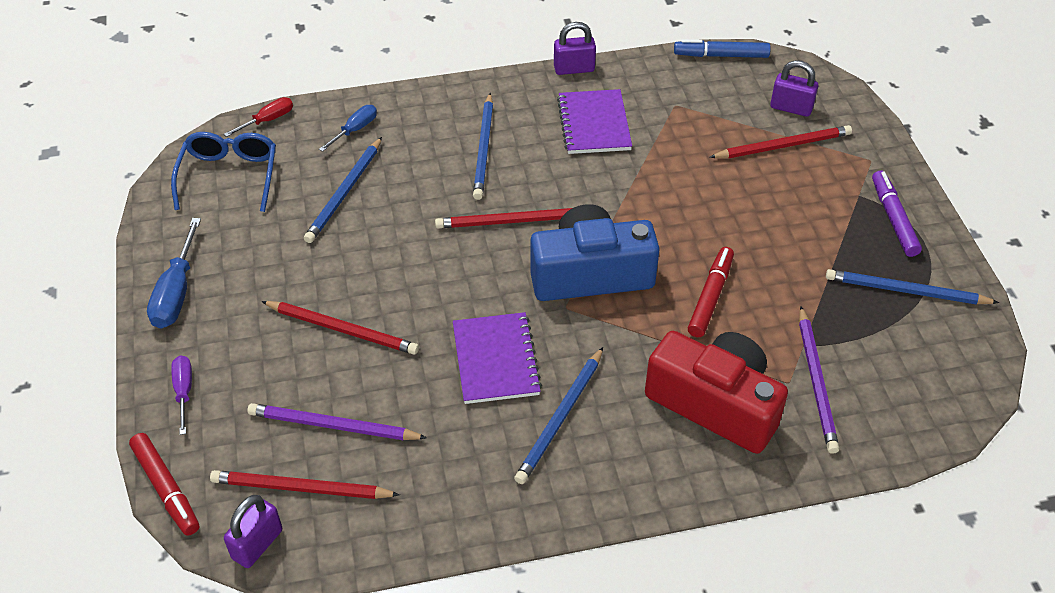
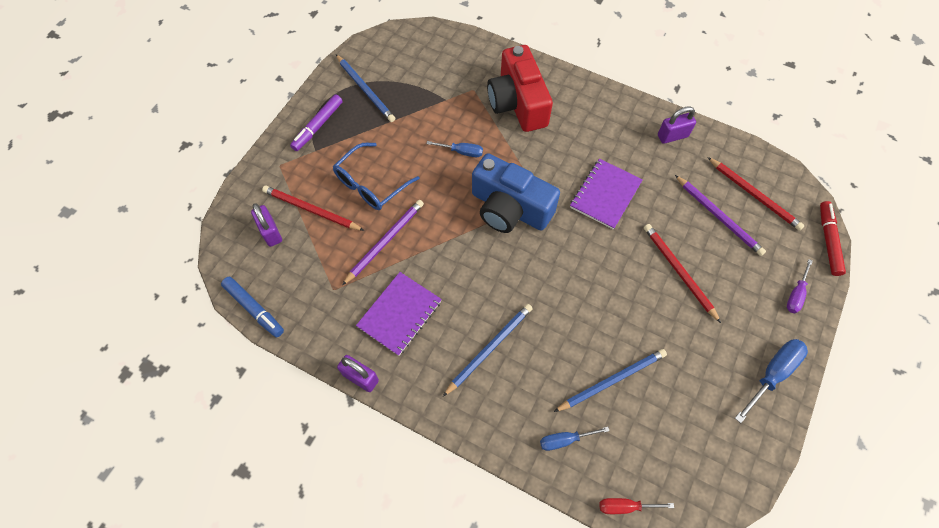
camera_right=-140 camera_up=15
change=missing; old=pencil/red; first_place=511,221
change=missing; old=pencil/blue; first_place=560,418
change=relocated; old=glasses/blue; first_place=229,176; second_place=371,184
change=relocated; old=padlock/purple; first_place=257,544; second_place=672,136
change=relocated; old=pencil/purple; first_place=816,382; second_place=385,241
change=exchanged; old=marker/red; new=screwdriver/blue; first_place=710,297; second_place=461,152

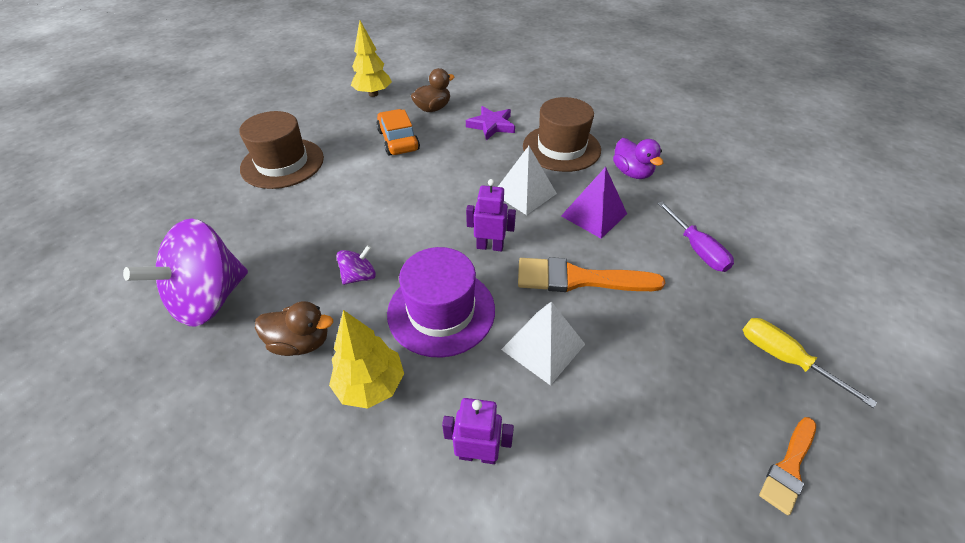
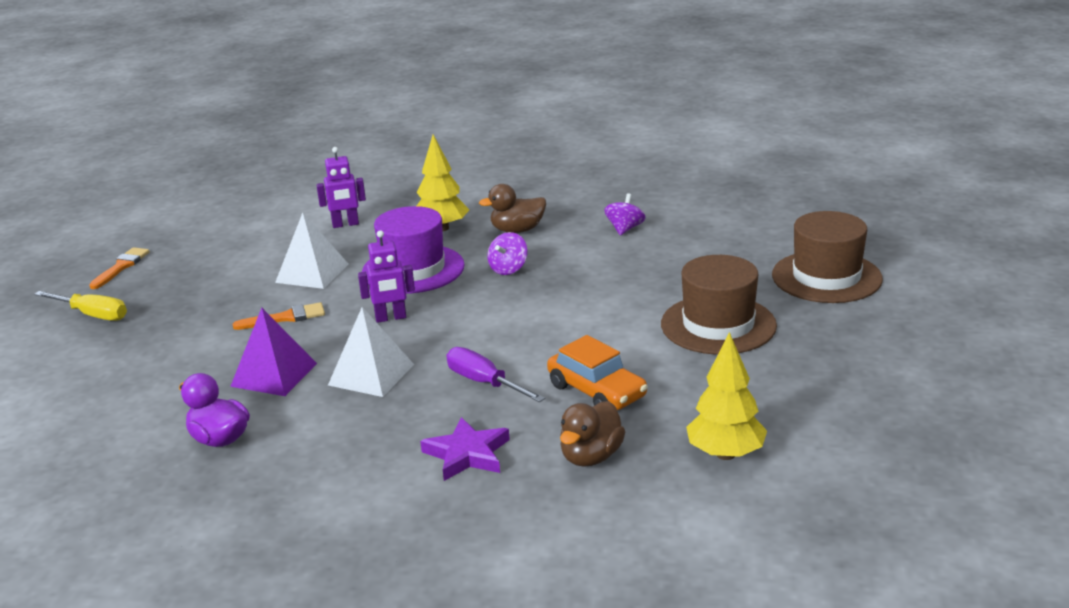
camera_right=160 camera_up=-20
change=relocated; old=hat/brown; first_place=561,148; second_place=826,277
change=relocated; old=screwdriver/purple; first_place=697,249; second_place=484,382
change=size; old=spinning top/purple; first_place=210,298; second_place=625,229; factor=0.44
change=size; old=brush/orange; first_place=579,279; second_place=285,318; factor=0.58

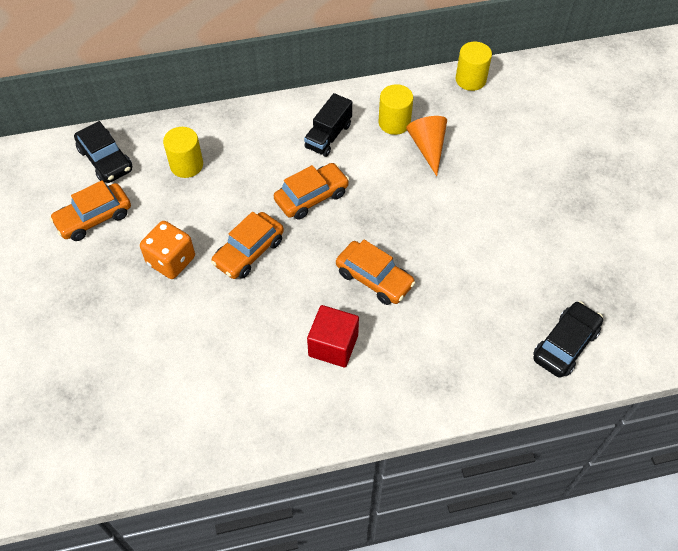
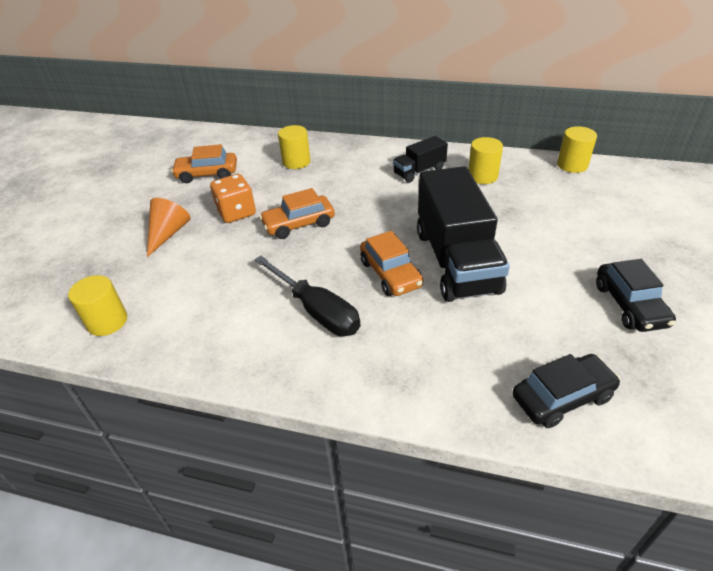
camera_right=30 camera_up=-15
change=missing; old=car/orange; first_place=311,197
change=appeared; new=cylinder/yellow; second_place=107,322
change=appeared; new=truck/black; second_place=456,261
change=relocated; old=car/black; first_place=105,160; second_place=629,305
change=relocated; old=cone/orange; first_place=428,147; second_place=168,233
change=exchanged; old=cube/red; new=screwdriver/black; first_place=333,345; second_place=316,310

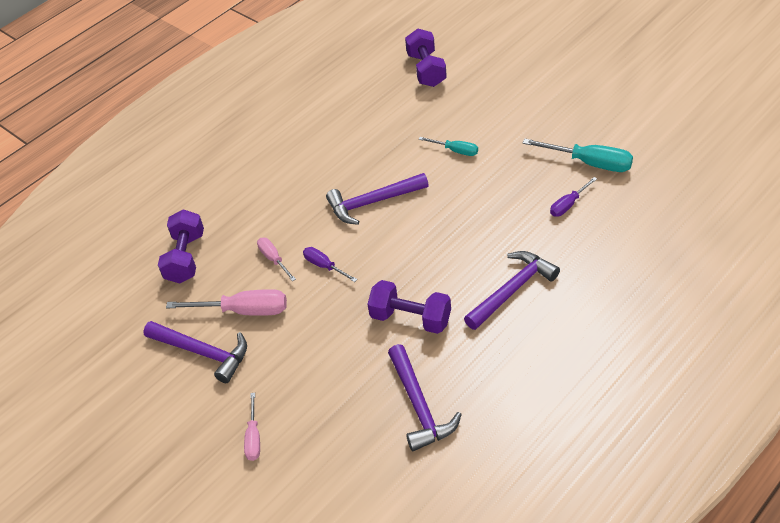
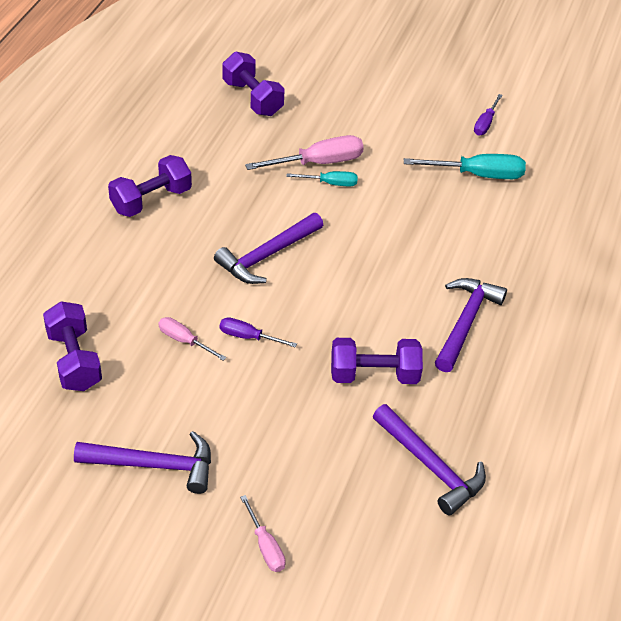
camera_right=-30 camera_up=0
change=appeared; new=dumbbell/purple; second_place=151,200
change=relocated; old=screwdriver/pink; first_place=244,311; second_place=318,163
change=relocated; old=screwdriver/purple; first_place=568,205; second_place=485,123

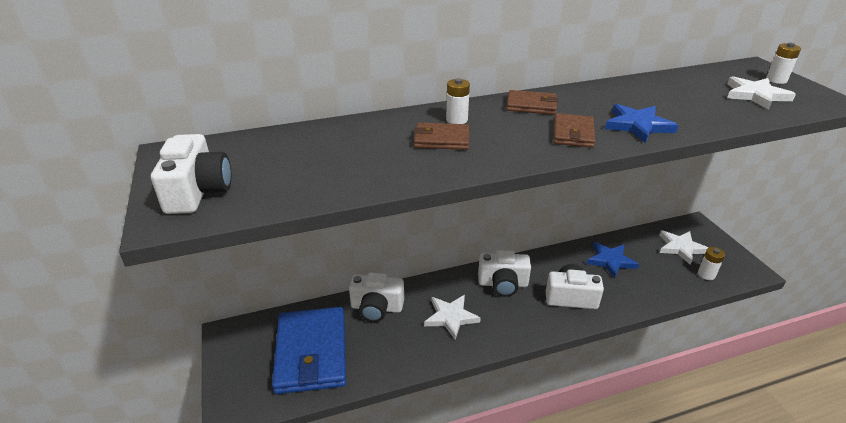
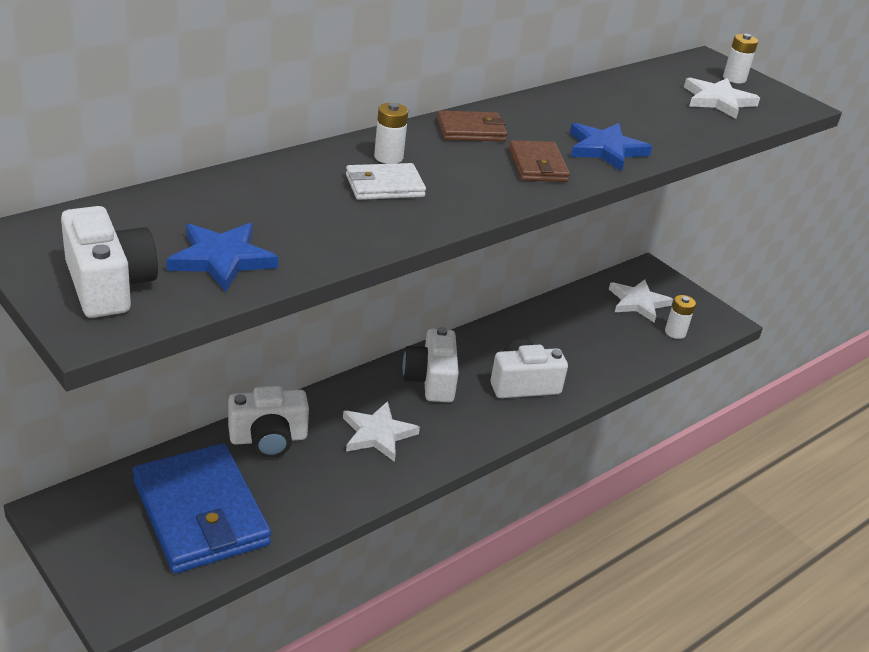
camera_right=-25 camera_up=0
change=relocated; old=star/blue; first_place=610,261; second_place=222,259
change=colour; old=wallet/brown; new=wallet/white; first_place=441,139; second_place=384,186
change=spun; old=camera/white; first_place=503,284; second_place=431,380; degrees=105

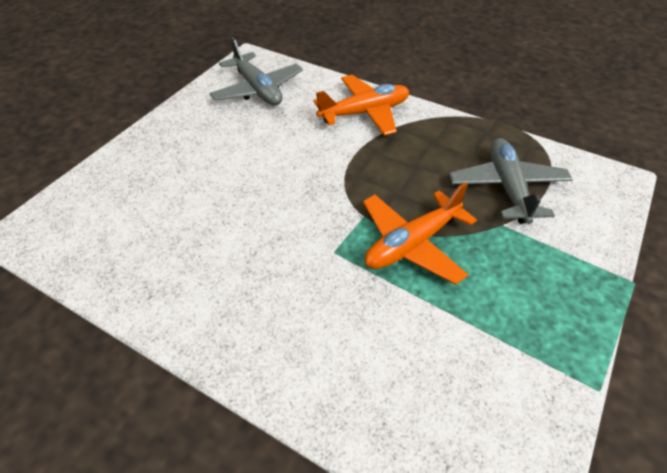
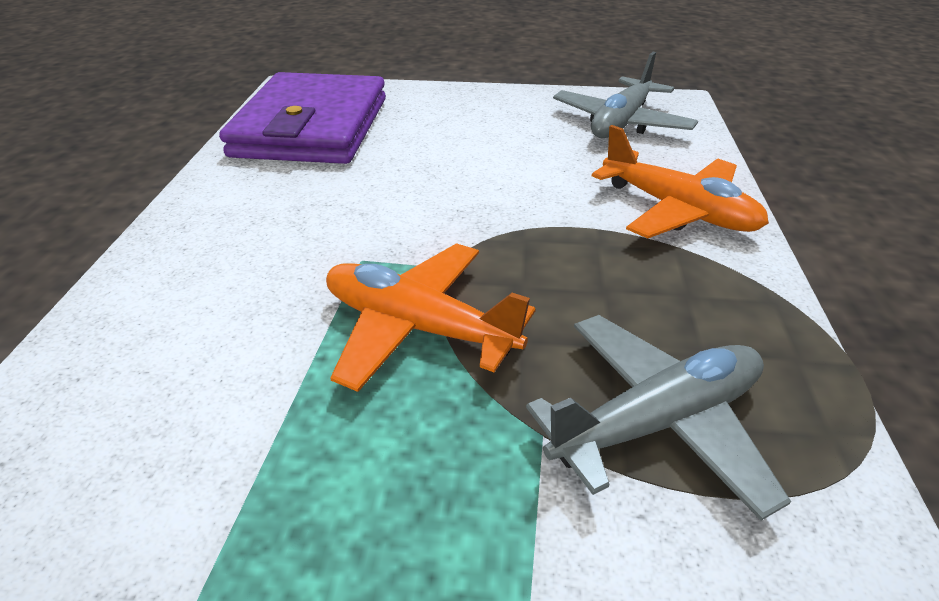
camera_right=65 camera_up=-10
change=appeared; new=wallet/purple; second_place=311,127

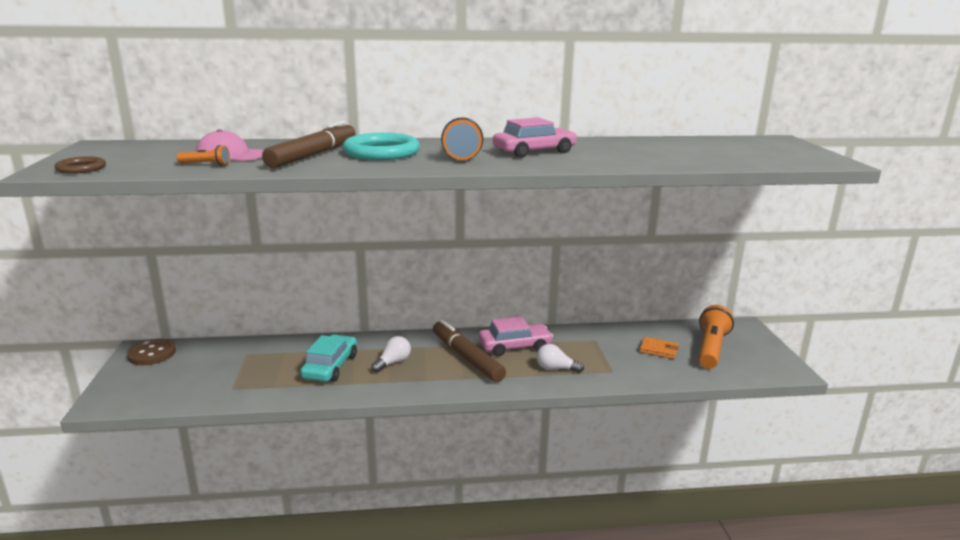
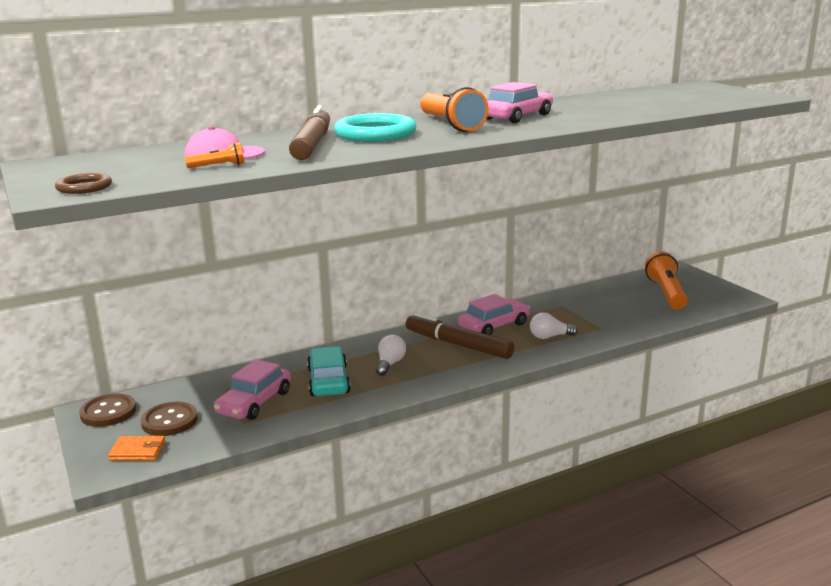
camera_right=-20 camera_up=0
change=appeared; new=button/brown; second_place=170,421
change=appeared; new=car/pink; second_place=254,402
change=relocated; old=wallet/orange; first_place=658,350; second_place=138,451

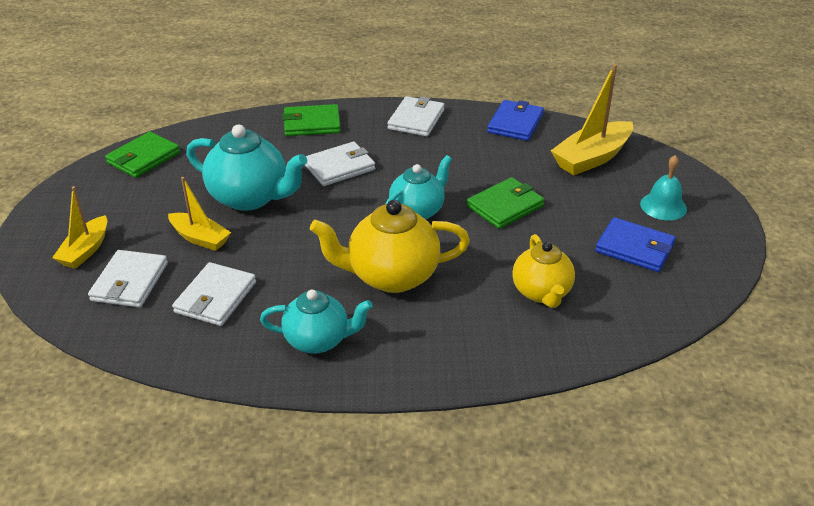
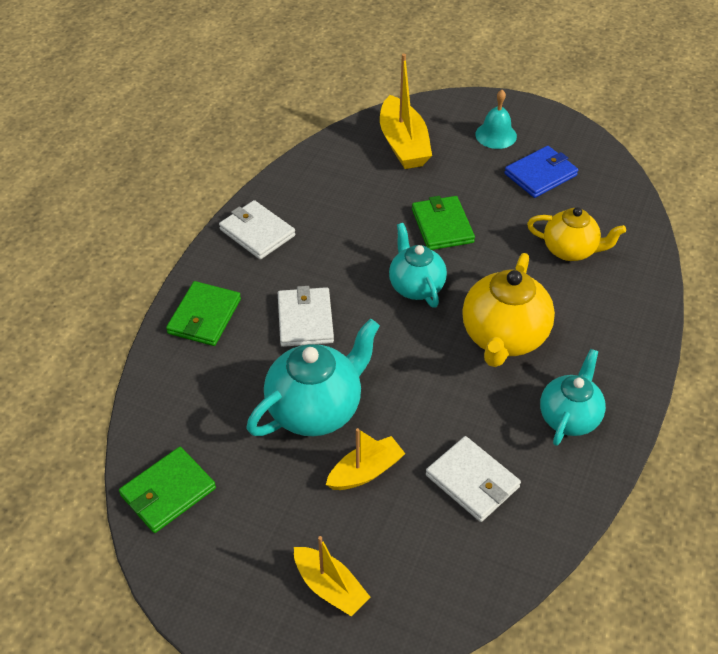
camera_right=-65 camera_up=10
change=missing; old=wallet/white; first_place=130,282
change=missing; old=wallet/blue; first_place=515,123
change=spun; old=wallet/green; first_place=143,158; second_place=168,492; degrees=75

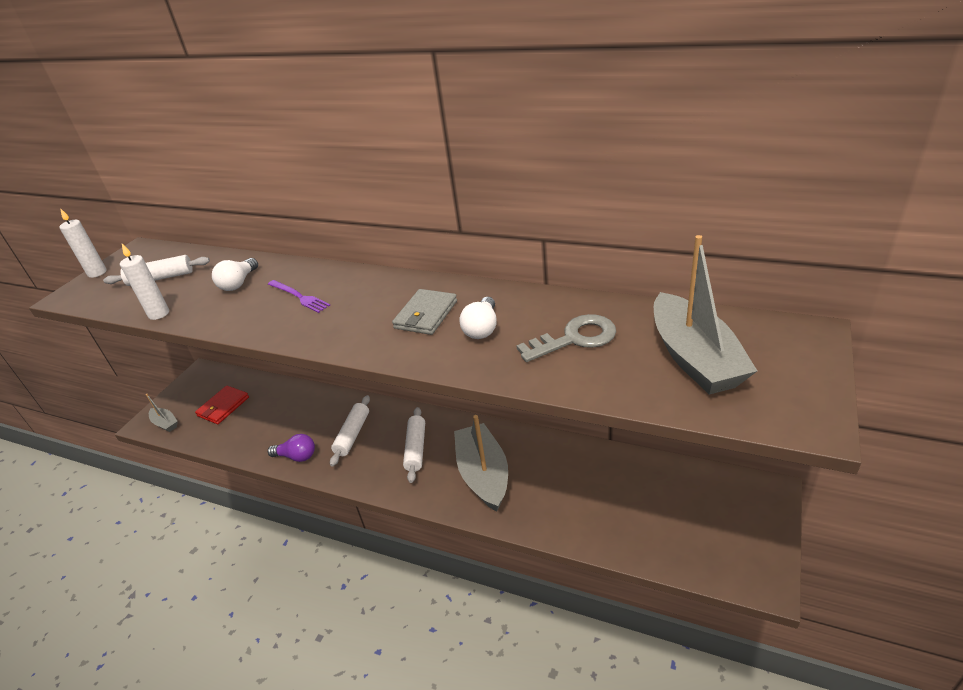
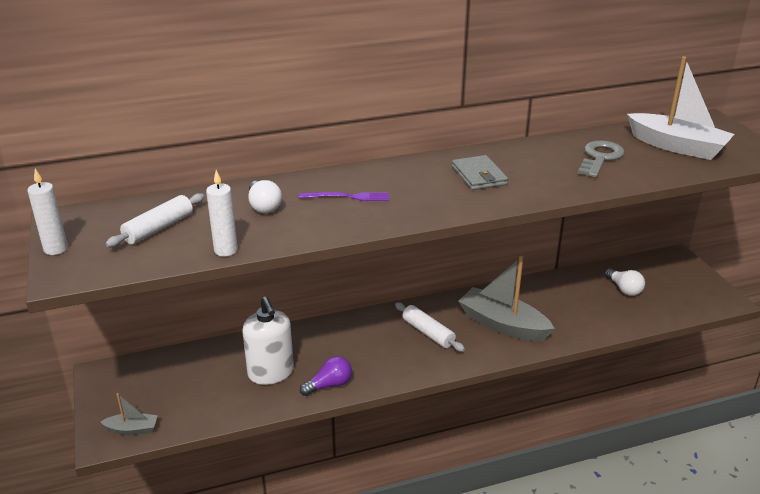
camera_right=-45 camera_up=-5
change=missing; old=wallet/red; first_place=223,407
change=missing; old=rolling pin/white; first_place=353,434
change=appeared; new=soap dispenser/white; second_place=271,373
change=relocated; old=light bulb/white; first_place=482,328; second_place=624,289
change=colour; old=boat/grey; new=boat/white; first_place=694,358; second_place=677,147

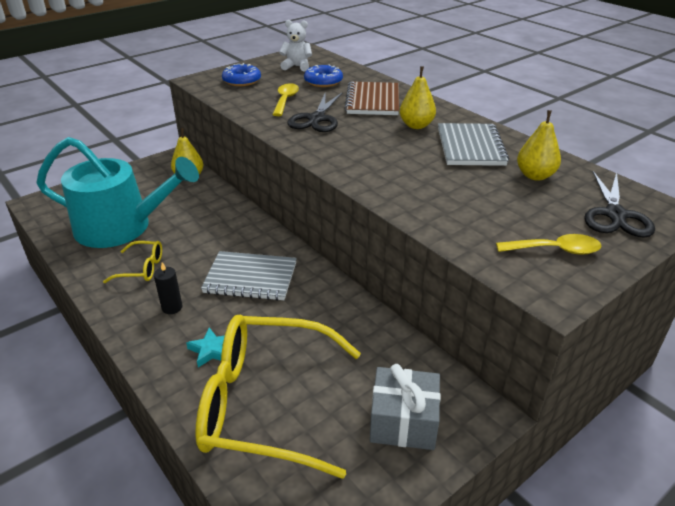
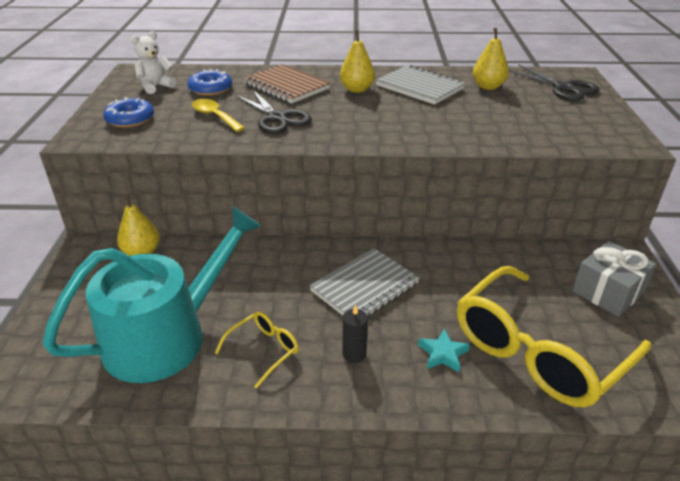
camera_right=-50 camera_up=0
change=missing; old=spoon/yellow; first_place=555,250

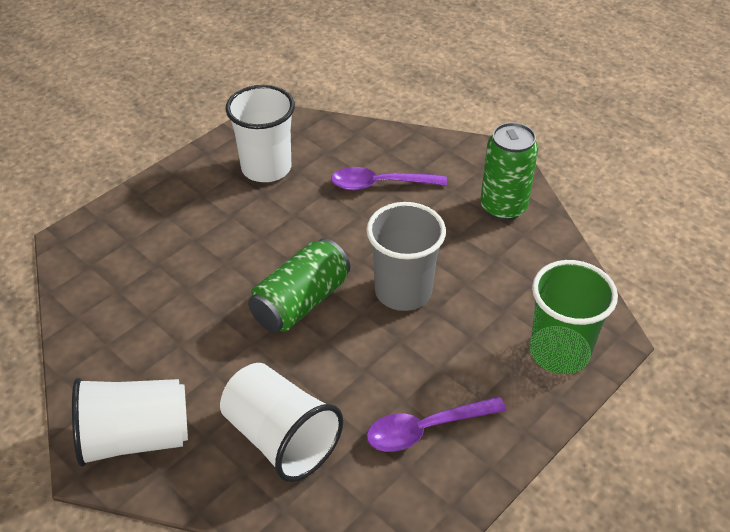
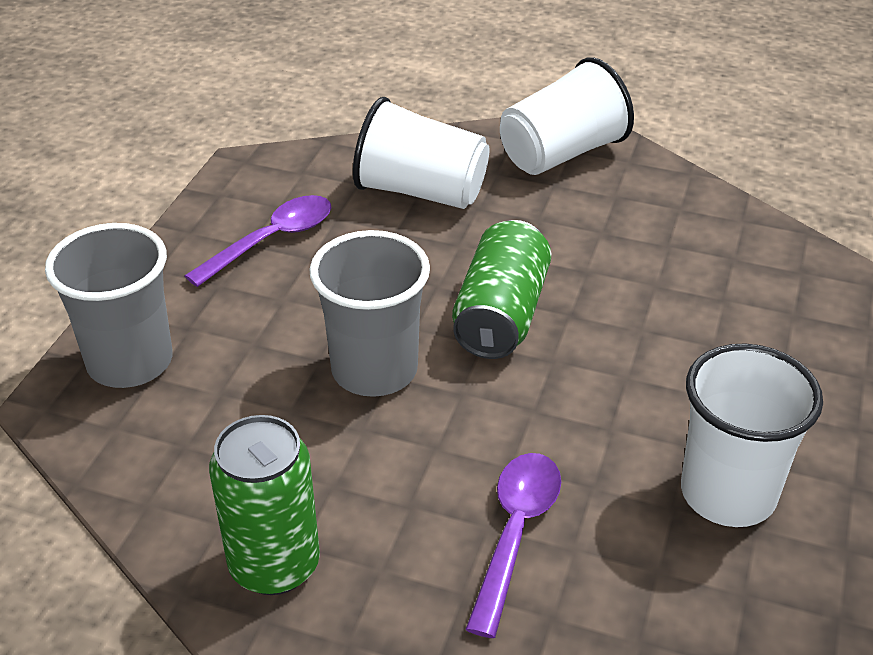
camera_right=155 camera_up=-5
change=colour; old=cup/green; new=cup/grey; first_place=559,352; second_place=130,362
change=spun; old=spoon/purple; first_place=380,184; second_place=515,533; degrees=-45

